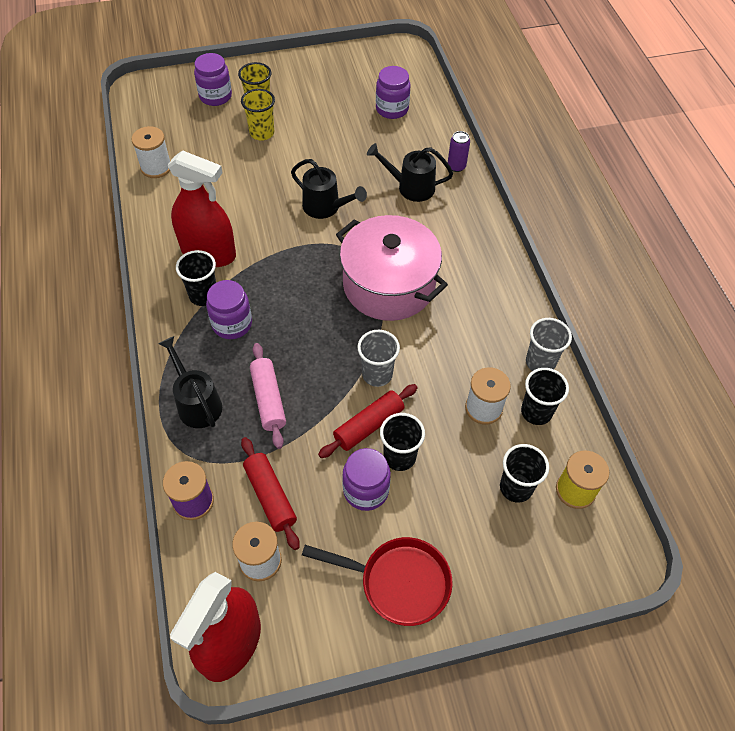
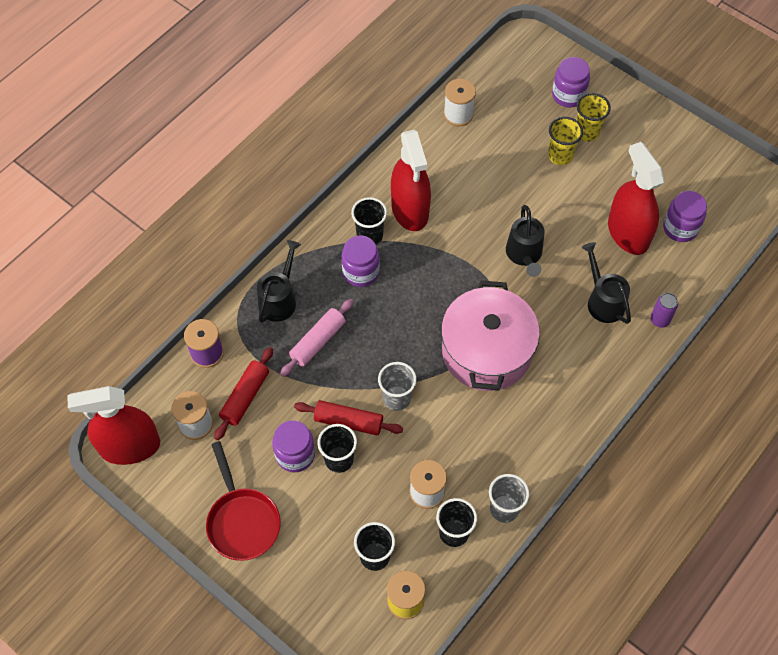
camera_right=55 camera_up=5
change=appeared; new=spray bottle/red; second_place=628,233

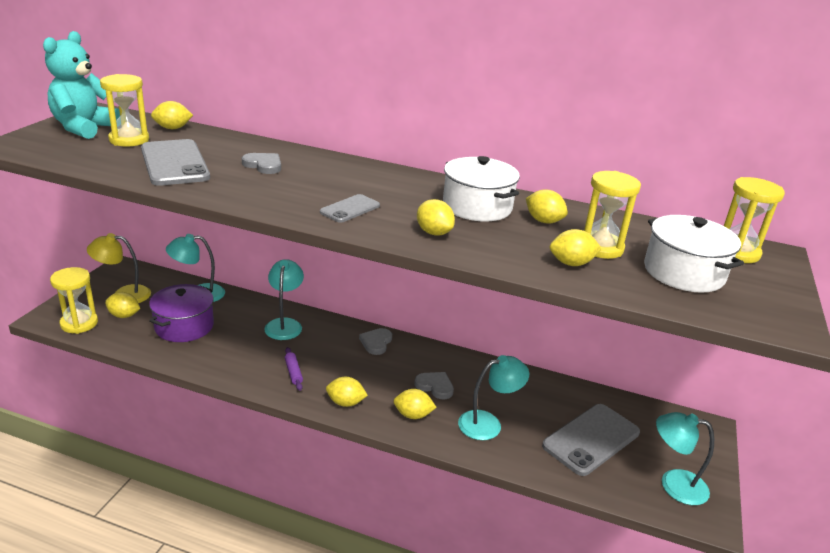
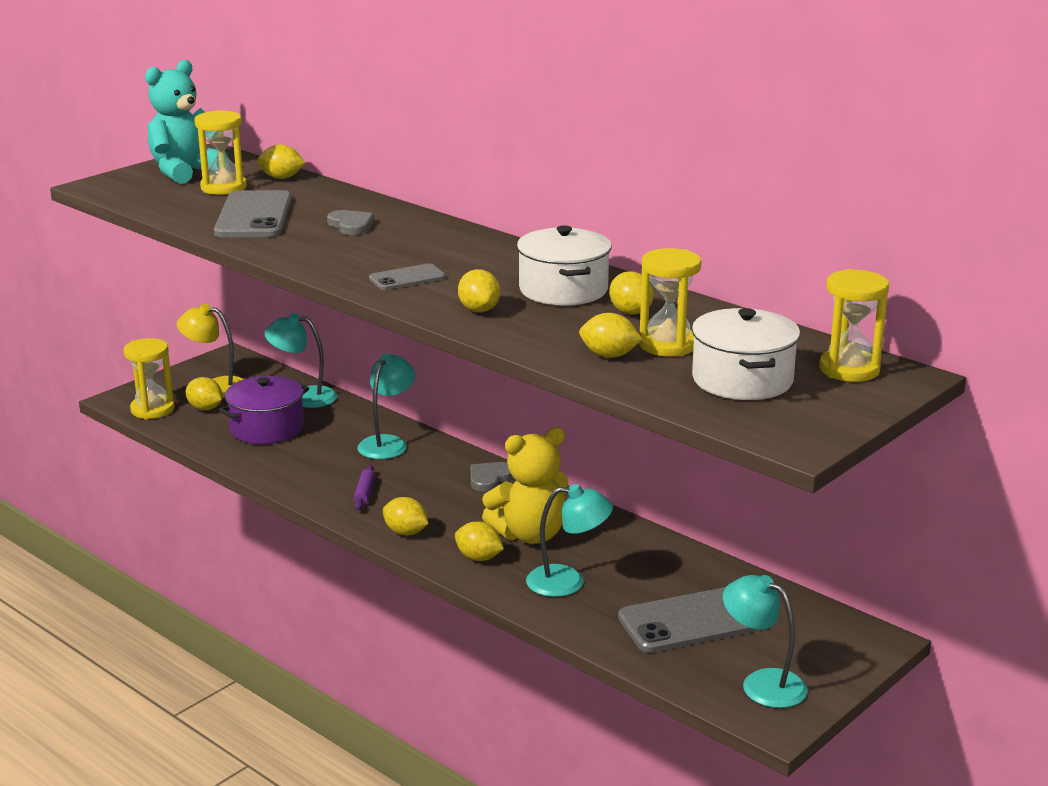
camera_right=25 camera_up=-5
change=exchanged; old=heart/grey; new=teddy bear/yellow; first_place=435,386; second_place=530,535

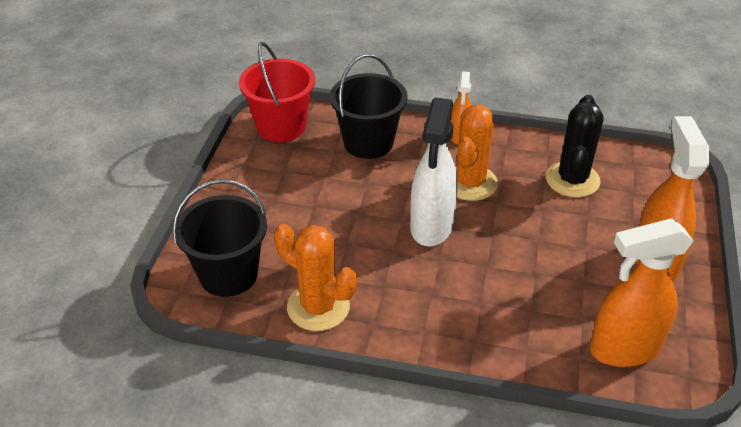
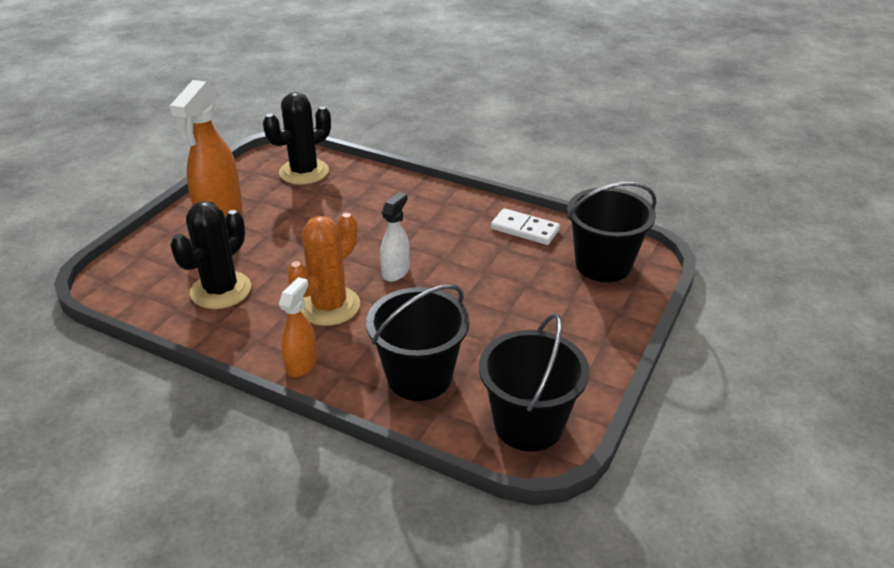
camera_right=-165 camera_up=-5
change=exchanged; old=cactus/orange; new=domino/white; first_place=318,307; second_place=525,229
change=exchanged; old=spray bottle/orange; new=cactus/black; first_place=624,349; second_place=304,172
change=colour; old=bucket/red; new=bucket/black; first_place=281,127; second_place=528,424
change=size; old=spray bottle/white; first_place=431,227; second_place=396,272; factor=0.55

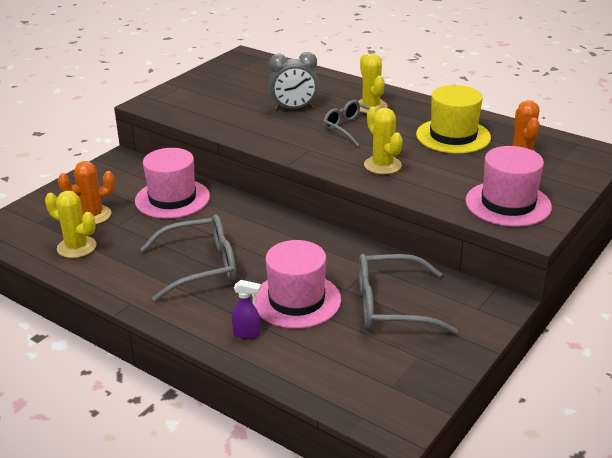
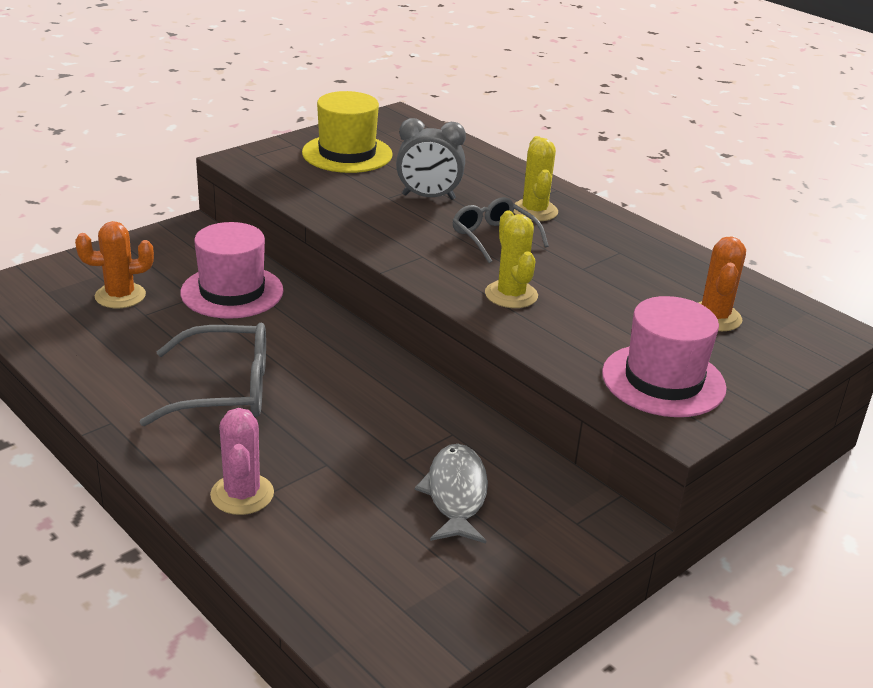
camera_right=10 camera_up=0
change=missing; old=cactus/yellow; first_place=76,247
change=missing; old=hat/pink; first_place=296,300
change=relocated; old=hat/yellow; first_place=453,136; second_place=347,154
change=exchanged; old=spray bottle/purple; new=cactus/pink; first_place=247,334; second_place=242,494
change=exchanged; old=glasses/grey; new=fish/grey; first_place=391,306; second_place=456,494

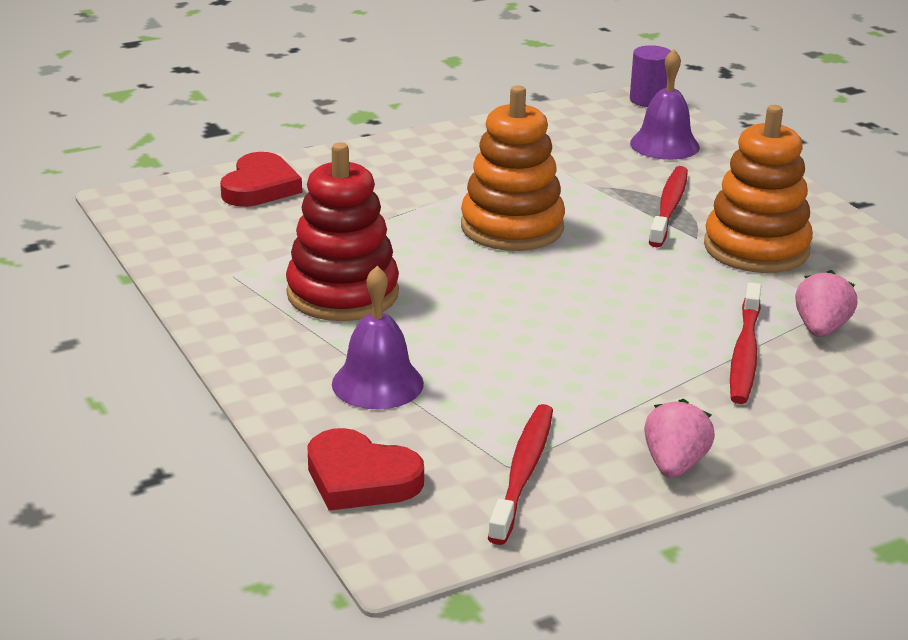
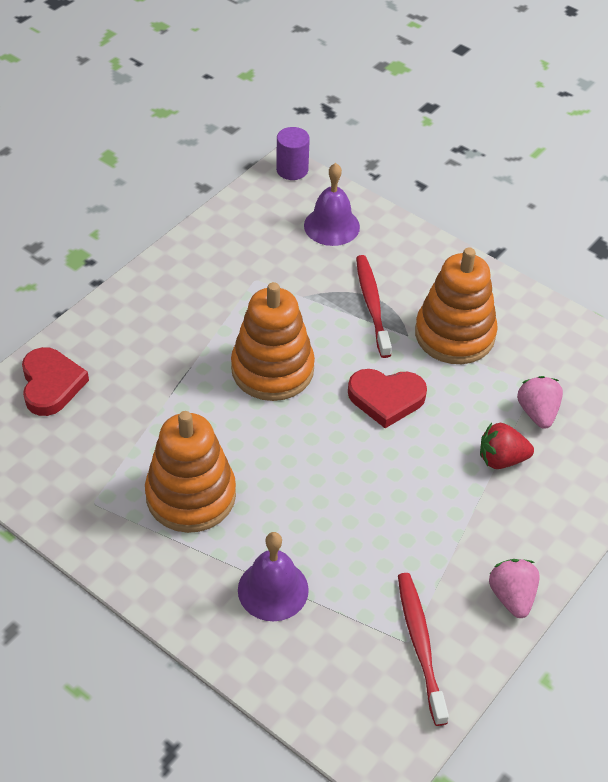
camera_right=-25 camera_up=20
change=relocated; old=heart/red; first_place=360,478; second_place=386,398
change=exchanged; old=toothbrush/red; new=strawberry/red; first_place=744,354; second_place=501,459
change=colour; old=stacking toy/red; new=stacking toy/orange; first_place=342,294; second_place=191,495

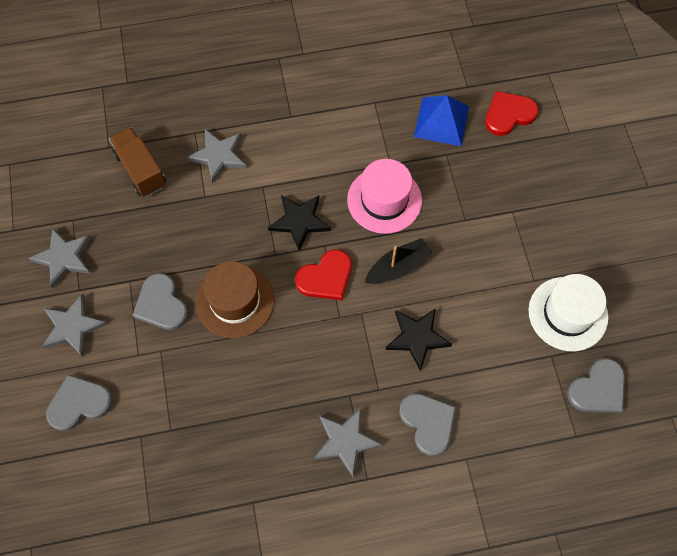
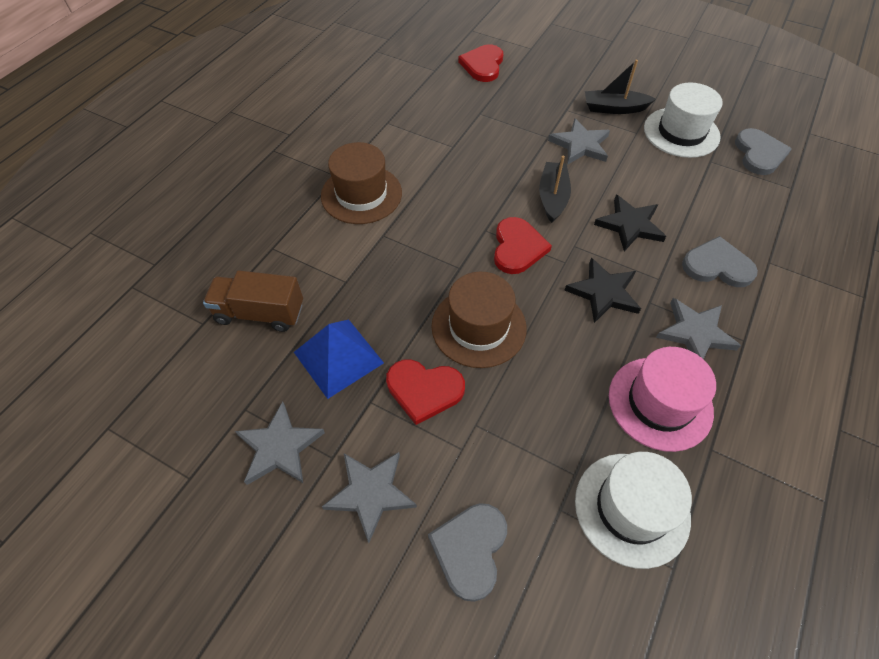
camera_right=-50 camera_up=-10
change=appeared; new=hat/brown; second_place=361,194
change=appeared; new=hat/white; second_place=632,508
change=appeared; new=boat/black; second_place=614,108
change=relocated; old=star/grey; first_place=218,156; second_place=580,145
change=relocated; old=star/black; first_place=299,221; second_place=603,292
change=relocated; old=hat/pink; first_place=384,200; second_place=660,403
change=relocated; old=pyramid/blue; first_place=441,121; second_place=338,357
change=colour; old=heart/grey; new=heart/red; first_place=161,304; second_place=424,390

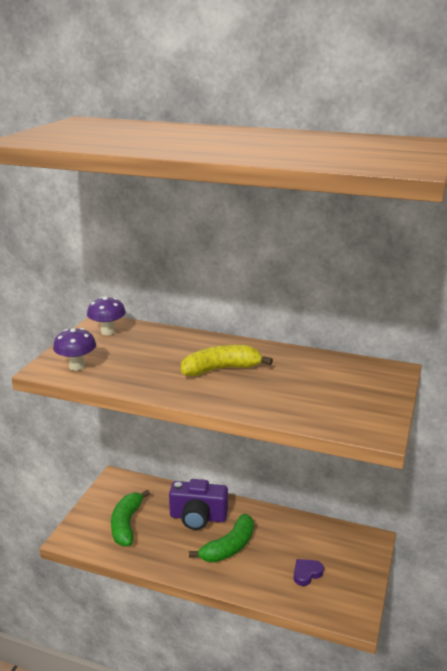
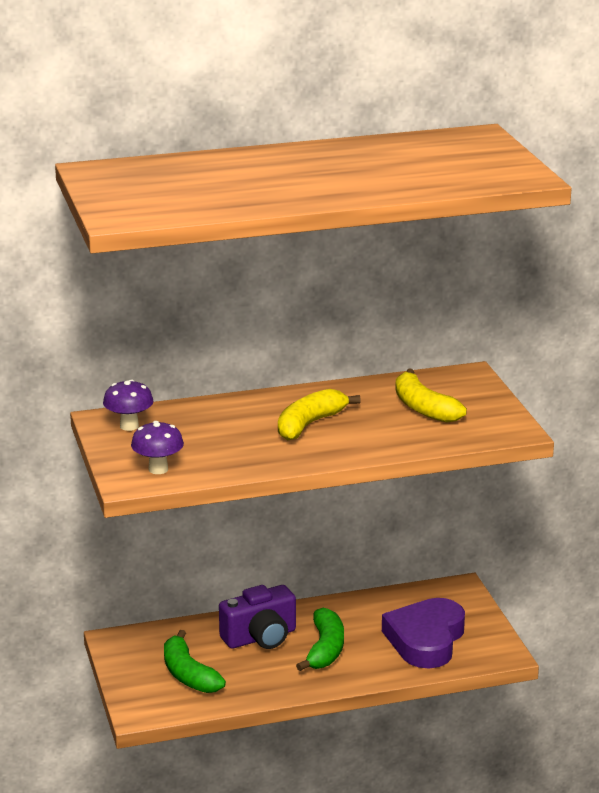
camera_right=-35 camera_up=0
change=appeared; new=banana/yellow; second_place=423,408
change=size; old=heart/purple; first_place=306,573; second_place=426,639; factor=2.4

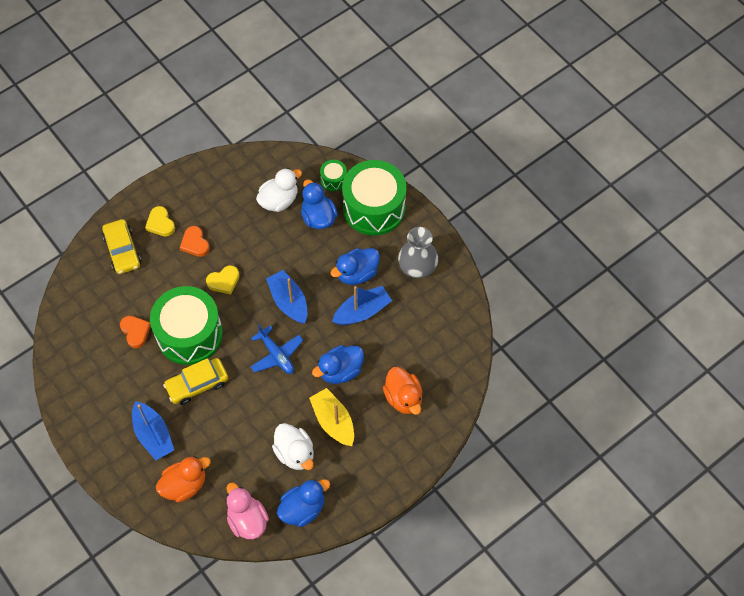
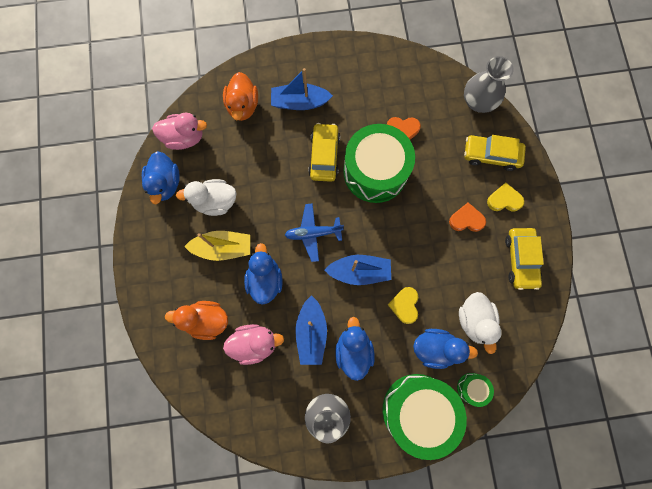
camera_right=120 camera_up=15
change=appeared; new=duck/pink; second_place=255,343
change=appeared; new=vase/grey; second_place=478,102
change=appeared; new=car/yellow; second_place=521,260
change=relocated; old=heart/yellow; first_place=224,281; second_place=404,305

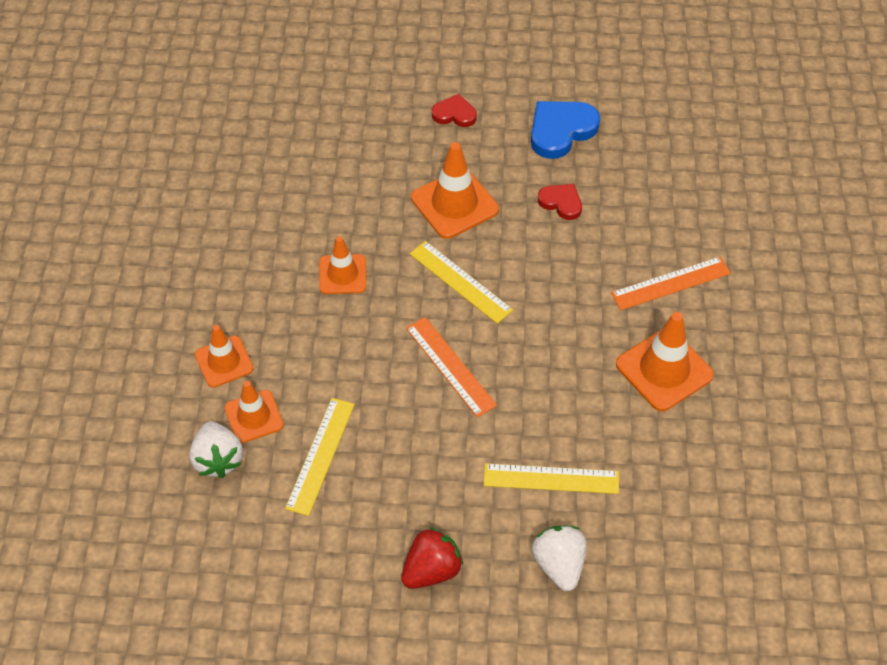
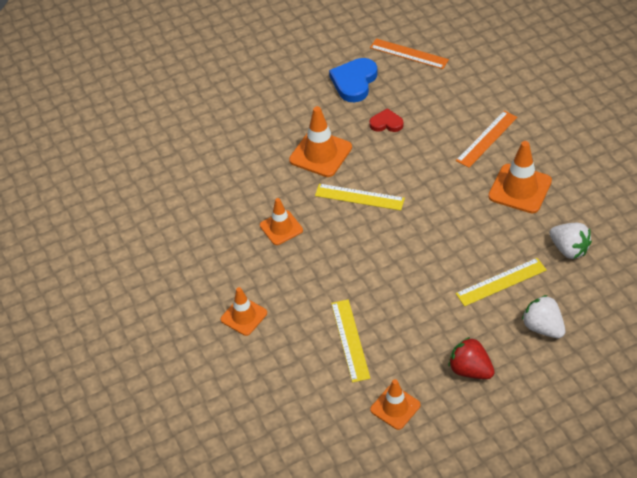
camera_right=-25 camera_up=-5
change=missing; old=heart/red; first_place=454,114
change=relocated; old=strawberry/white; first_place=218,460; second_place=569,249
change=relocated; old=traffic cone/orange; first_place=254,416; second_place=395,407
change=relocated; old=ruler/orange; first_place=450,366; second_place=409,54
change=spun; old=strawberry/red; first_place=431,570; second_place=470,370; degrees=-75

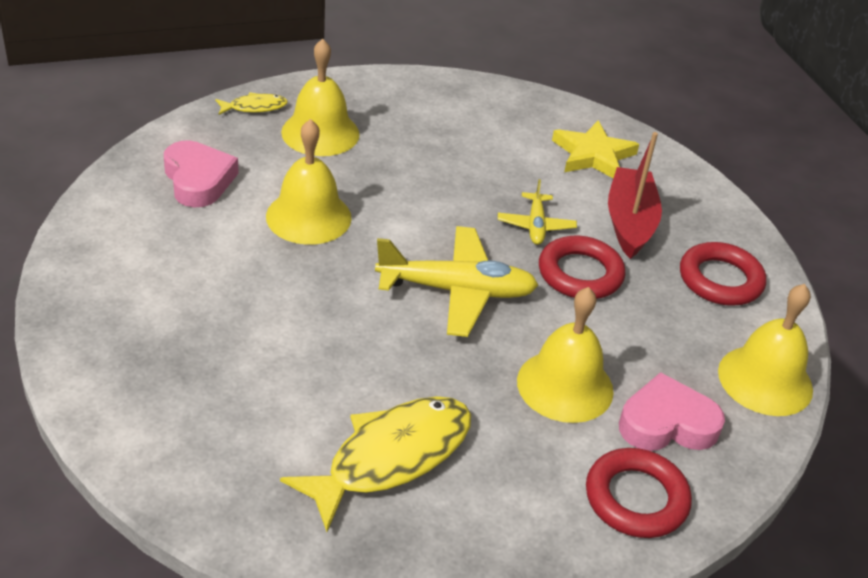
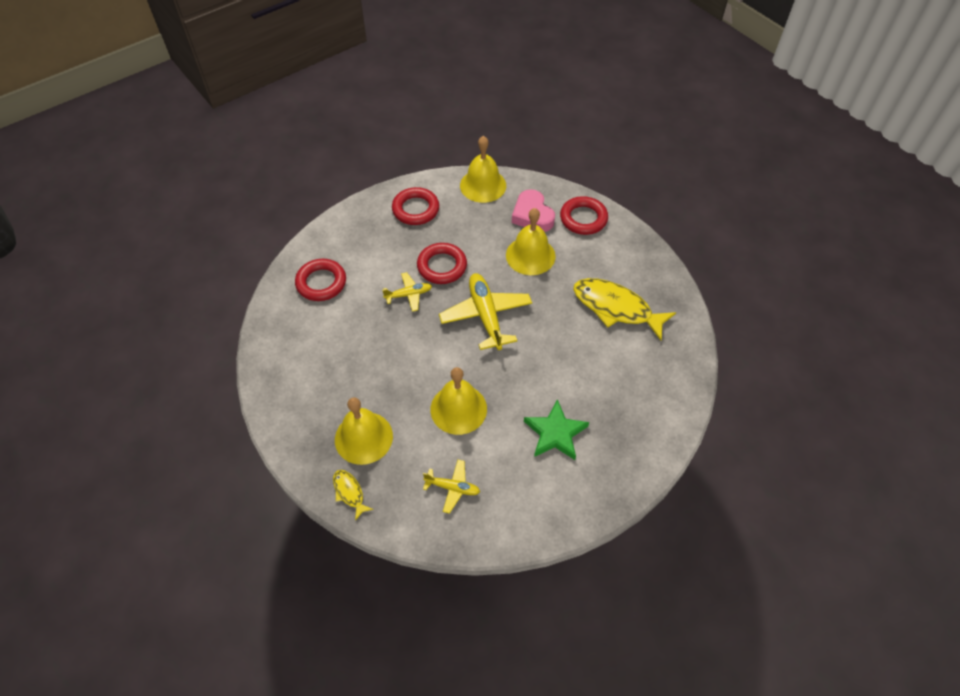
camera_right=-105 camera_up=15
change=missing; old=boat/red; first_place=629,222
change=appeared; new=star/green; second_place=555,433
change=exchanged; old=heart/pink; new=plane/yellow; first_place=198,180; second_place=452,488
change=exchanged; old=star/yellow; new=ring/red; first_place=593,155; second_place=321,283

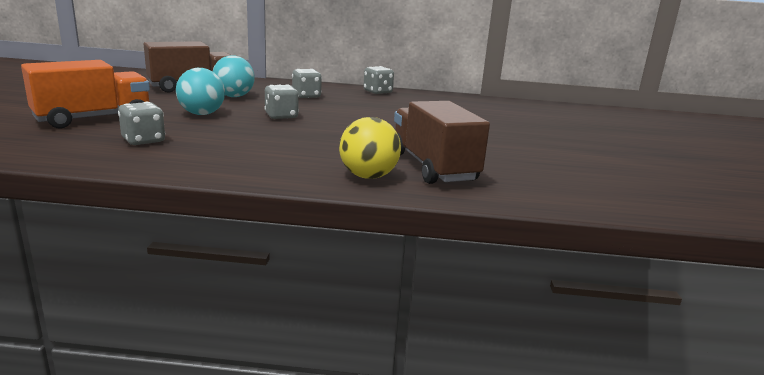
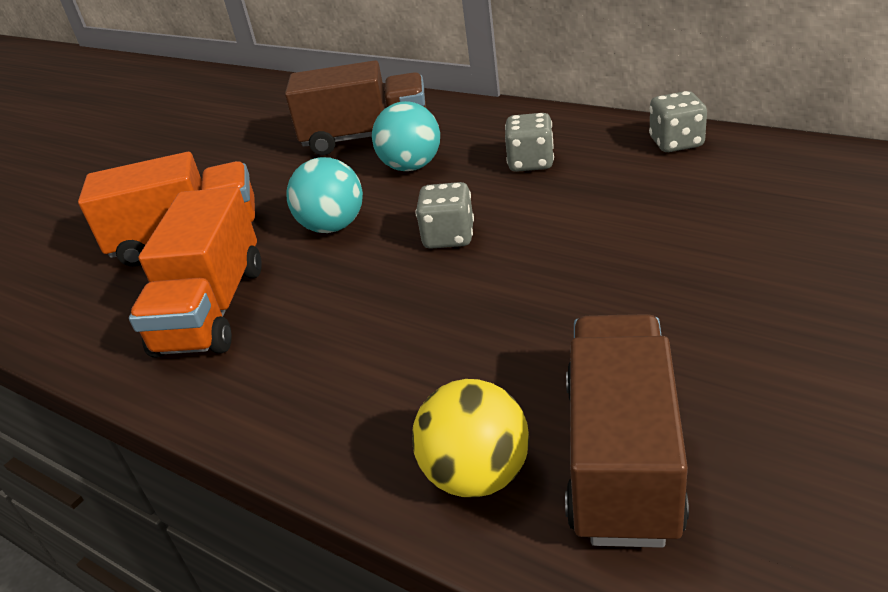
camera_right=35 camera_up=15
change=exchanged; old=dice/grey; new=truck/orange; first_place=143,141; second_place=212,309

